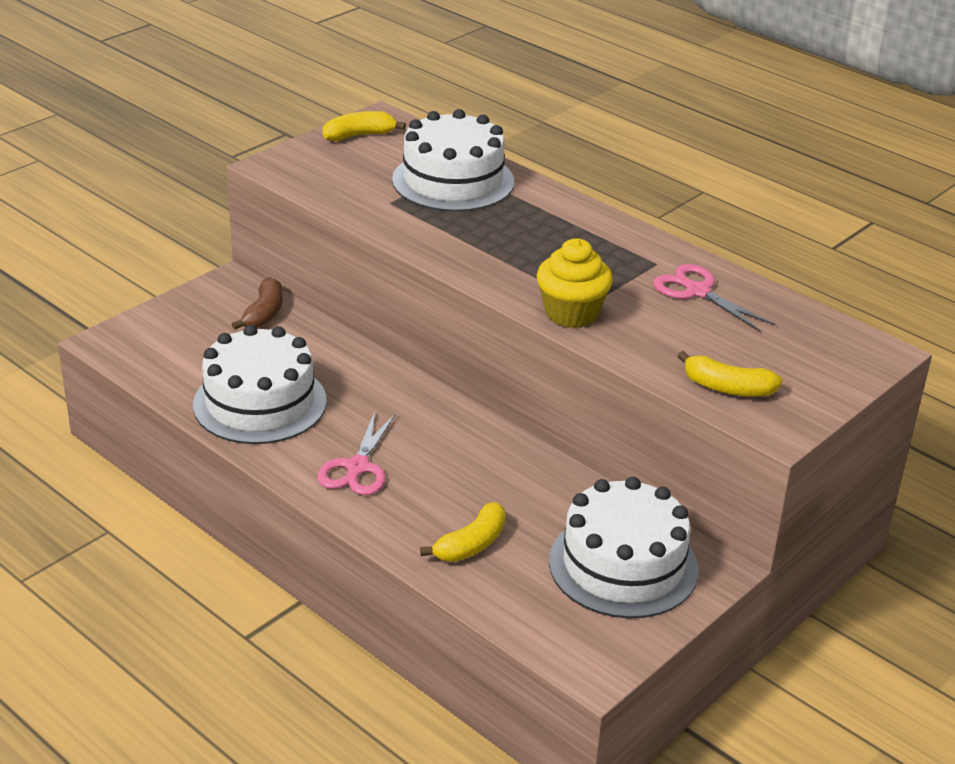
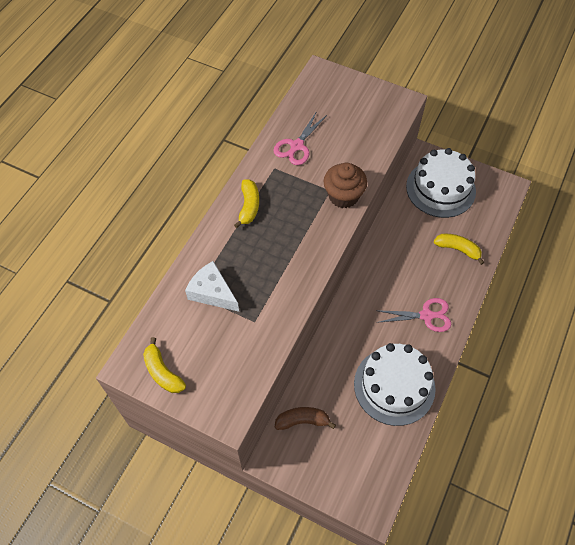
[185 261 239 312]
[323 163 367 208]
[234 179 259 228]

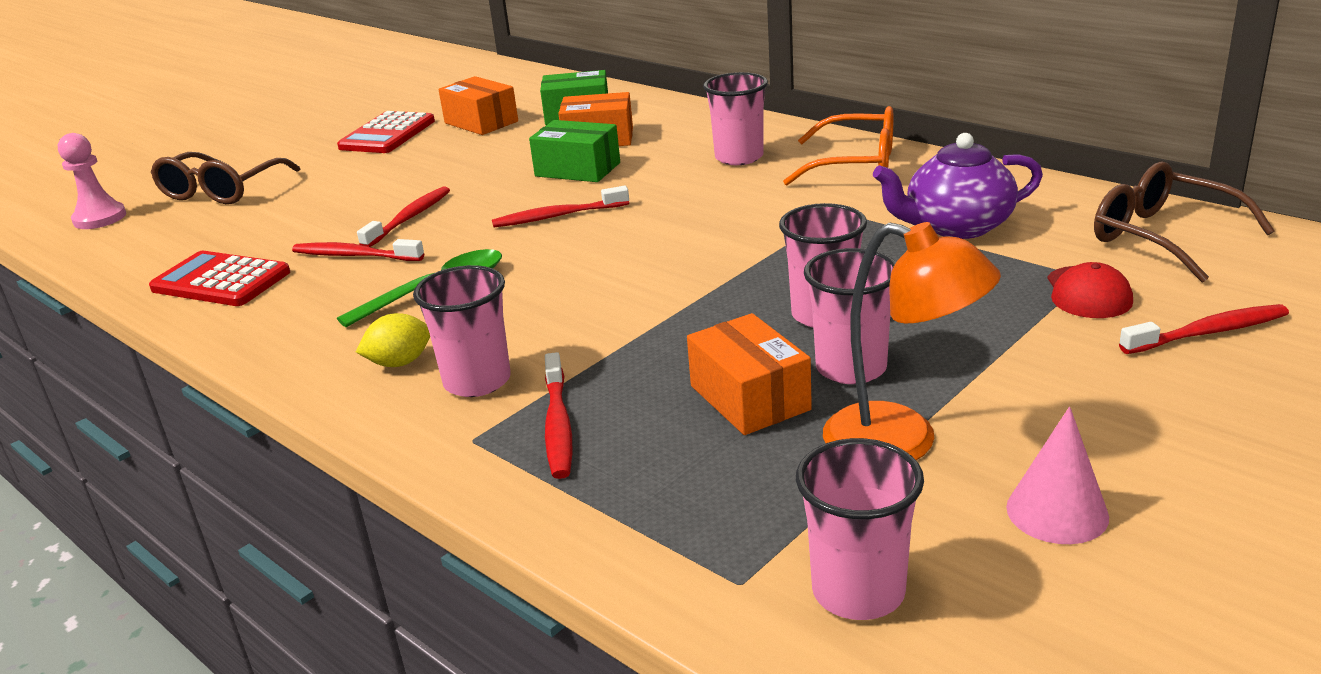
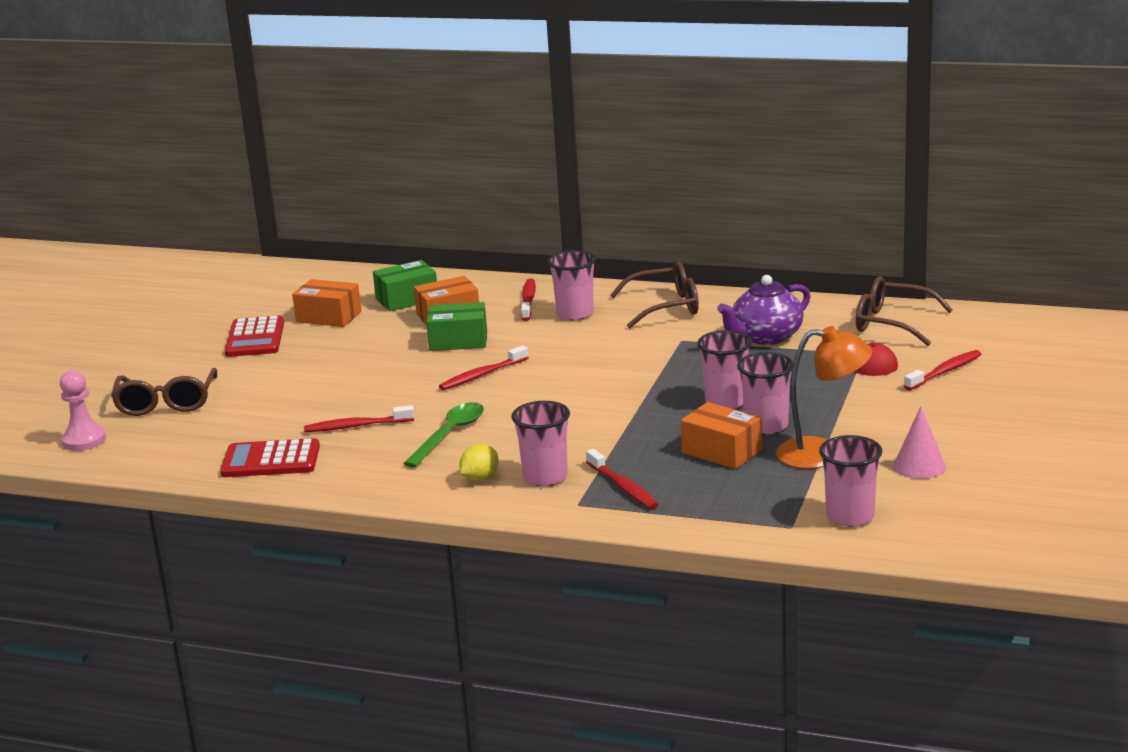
[521 278 536 321]
[610 262 699 328]

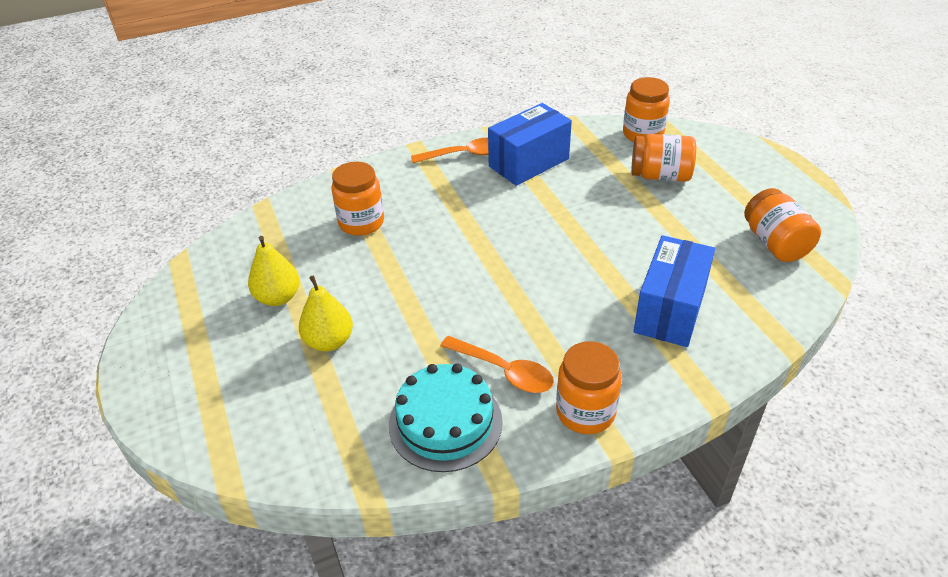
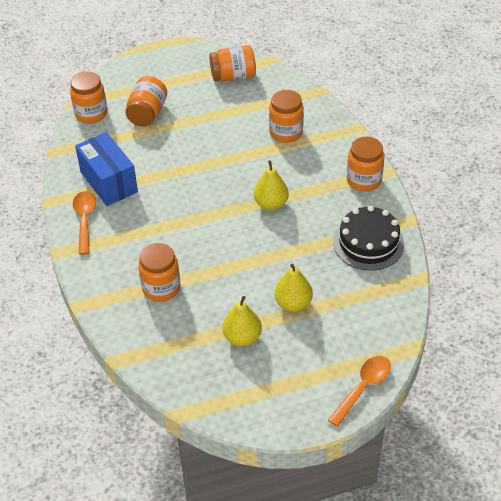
[333 206 404 270]
[328 356 391 427]
[269 90 304 143]
[254 160 289 211]

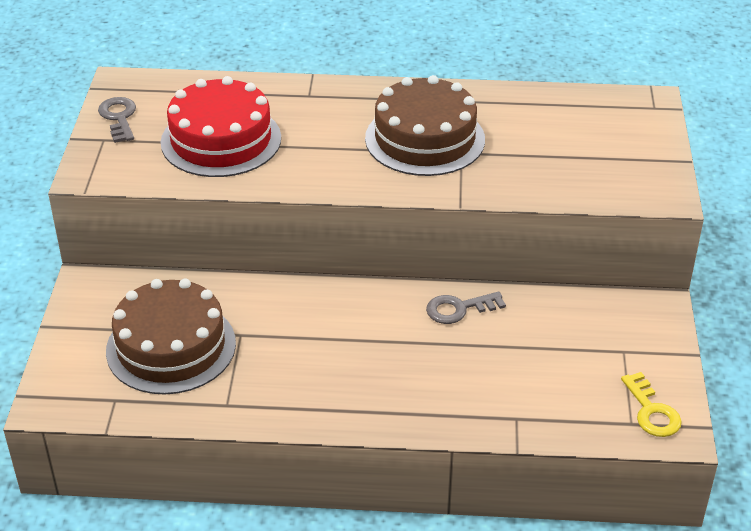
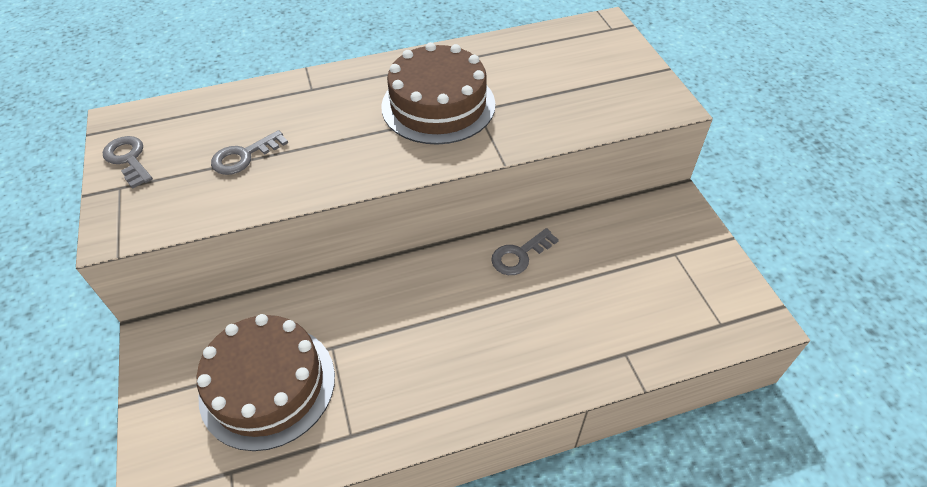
[211 130 288 175]
[621 372 682 437] (first image)

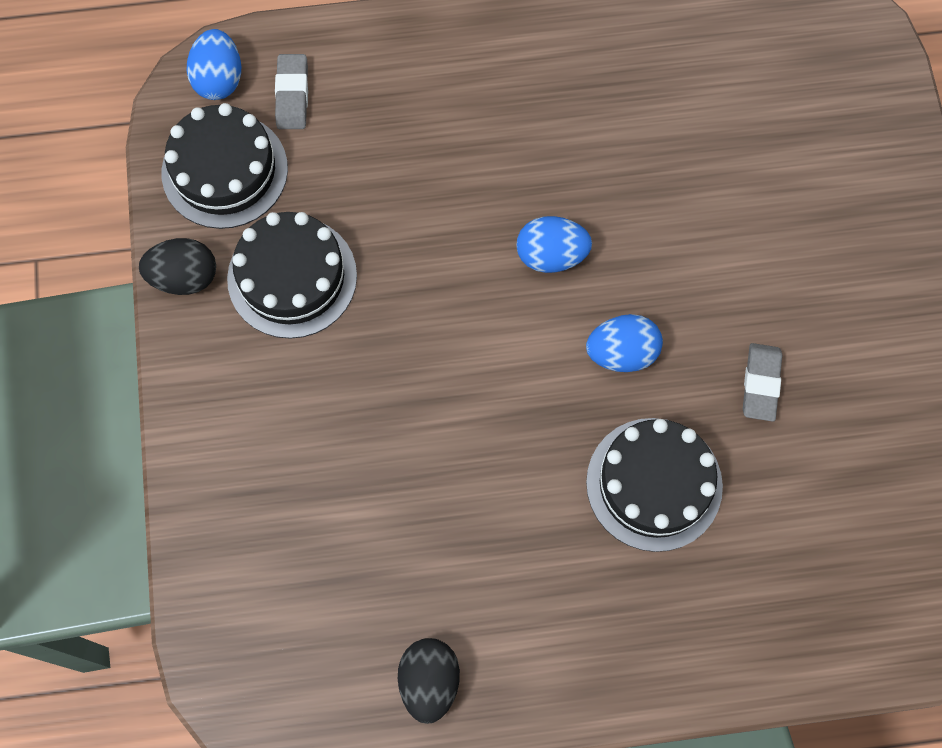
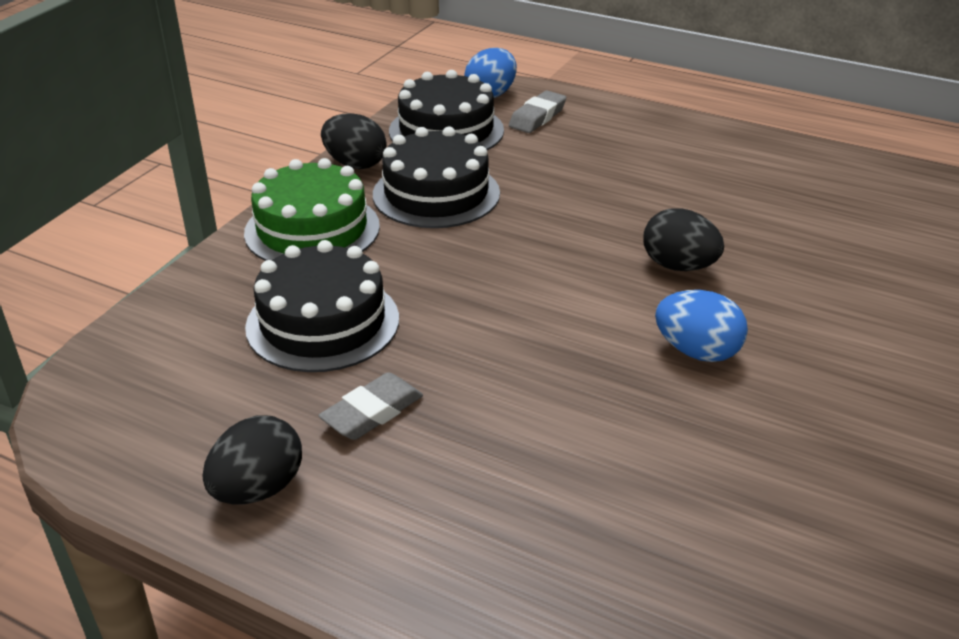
[643 208 724 271]
[245 240 399 372]
[318 372 423 440]
[244 158 380 261]

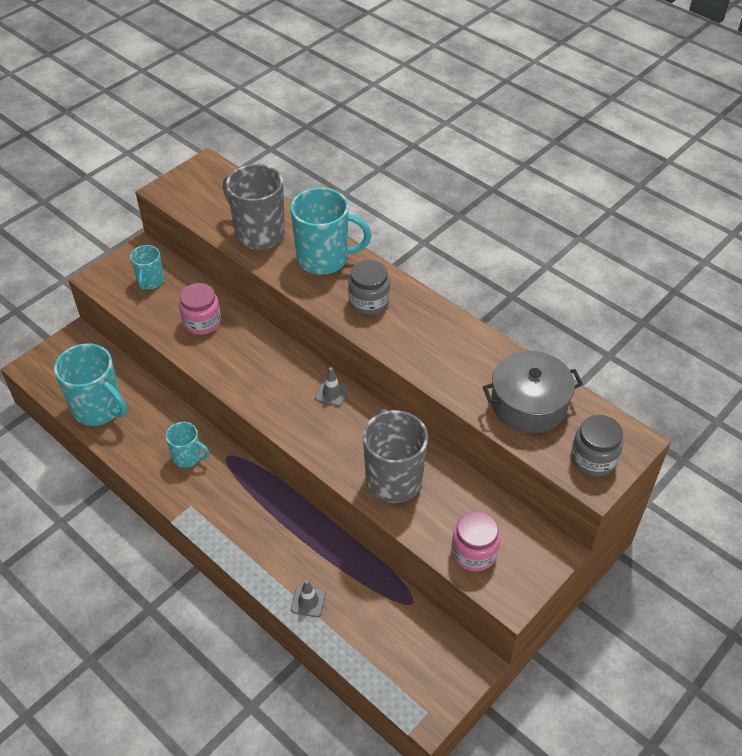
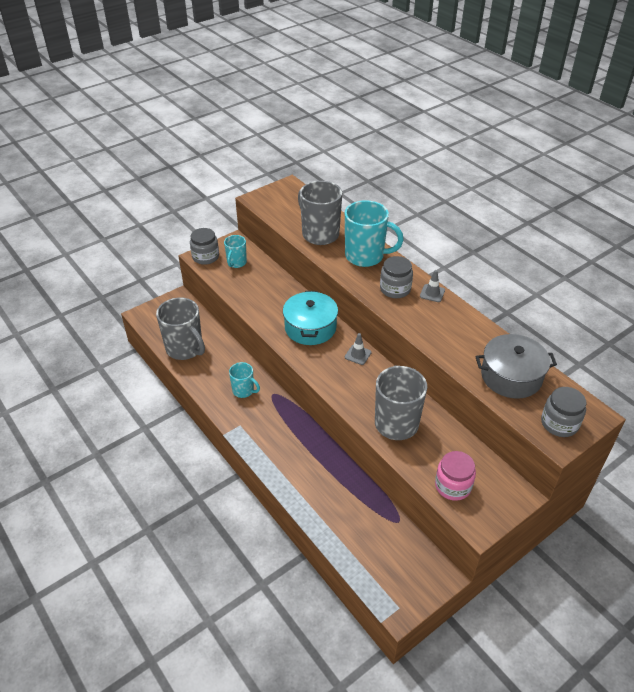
[156 298 205 360]
[179 283 221 335] (first image)
[420 270 445 302]
[190 228 219 265]
[283 291 338 345]

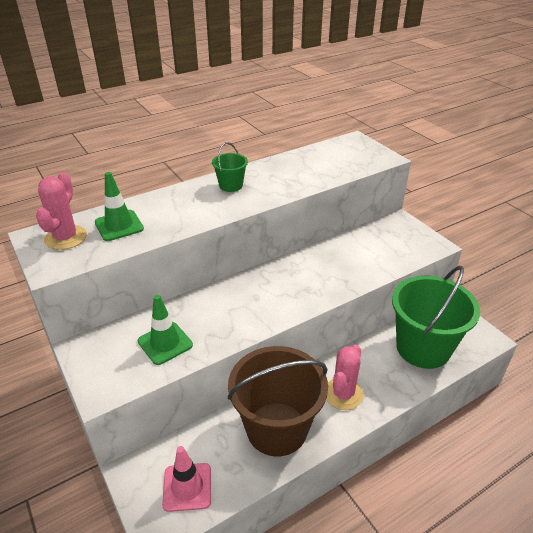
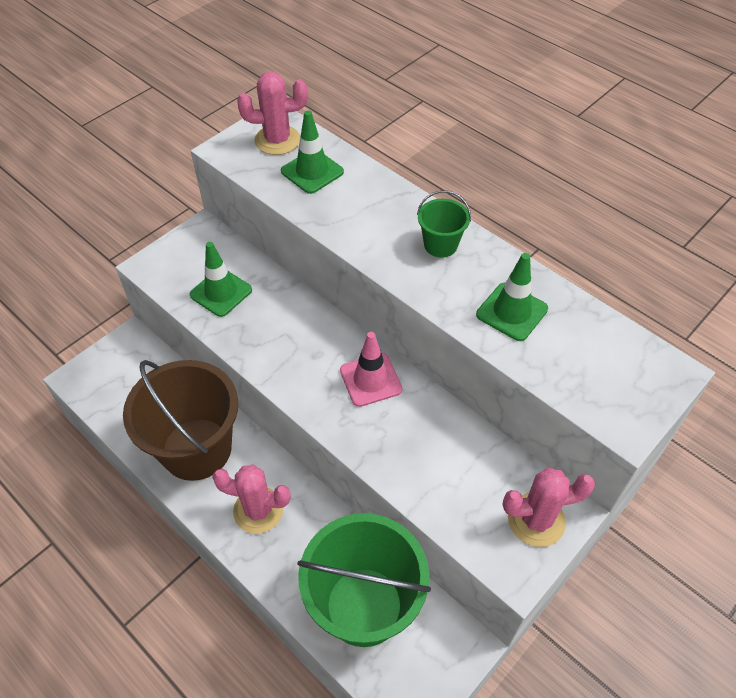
[340 332 402 407]
[476 253 548 341]
[503 468 595 547]

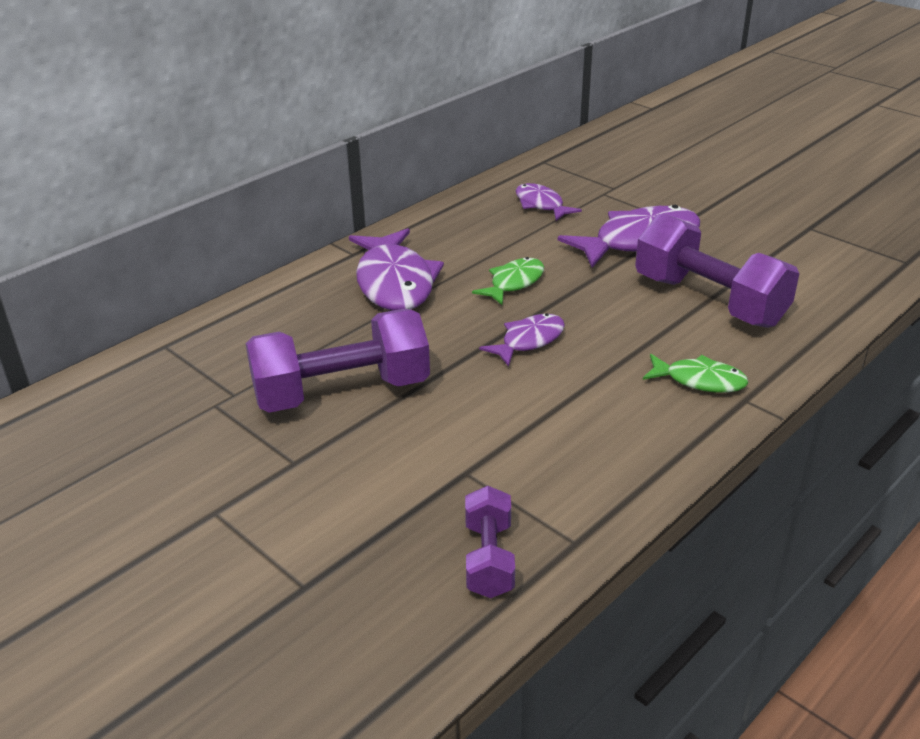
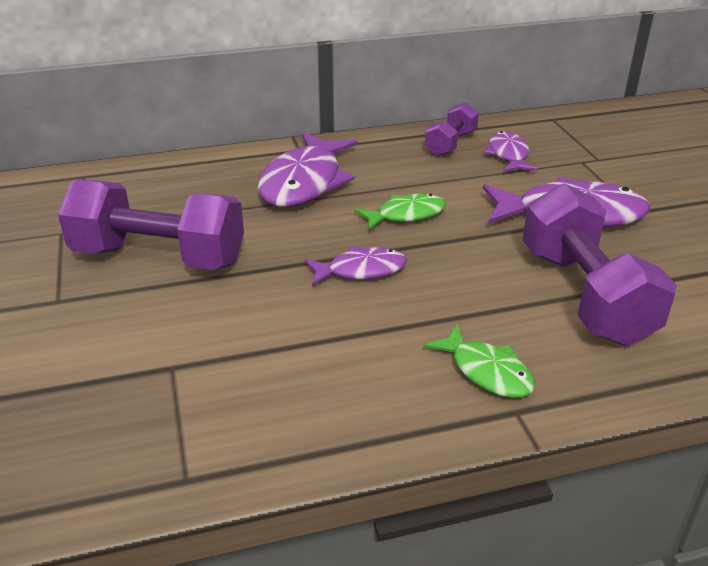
[425 102 479 156]

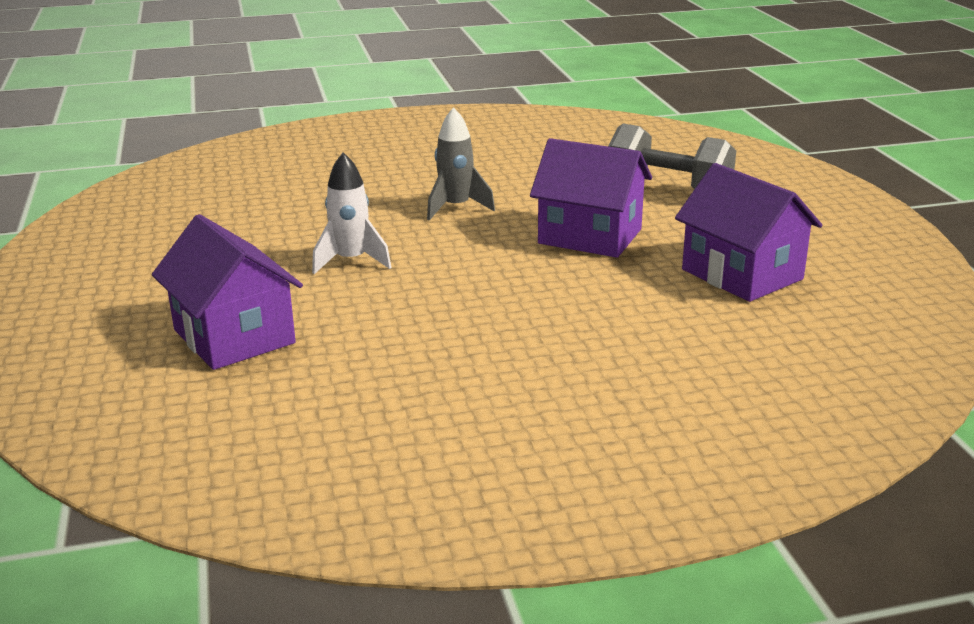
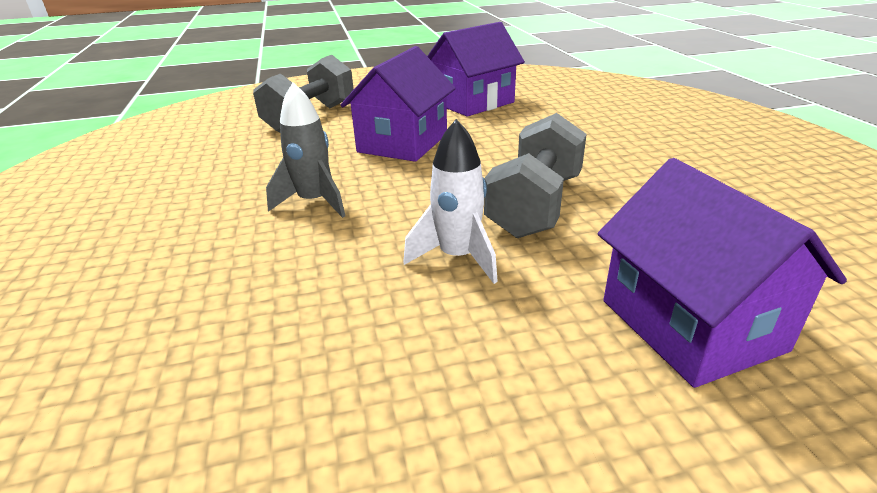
[598 158 847 388]
[484 113 587 238]

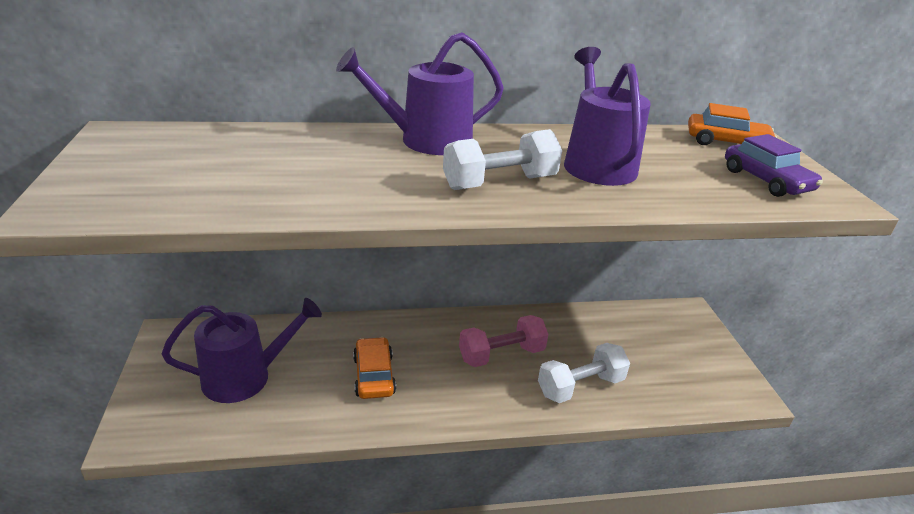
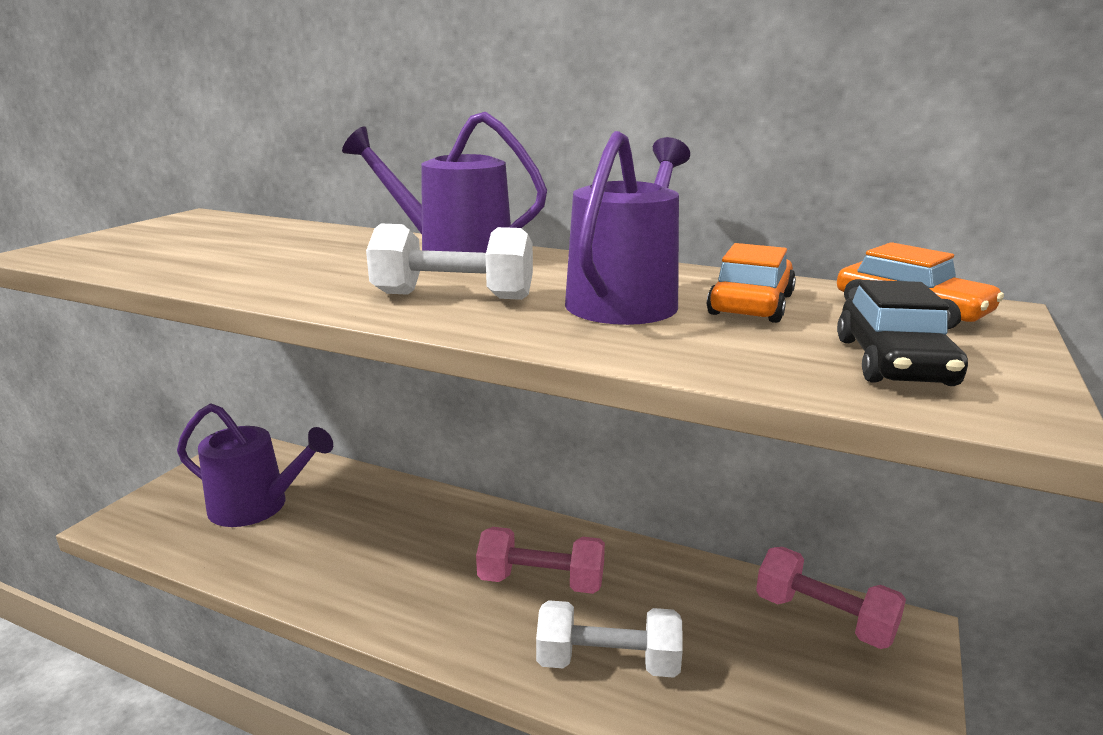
[707 243 796 323]
[837 280 968 386]
[756 547 906 649]

